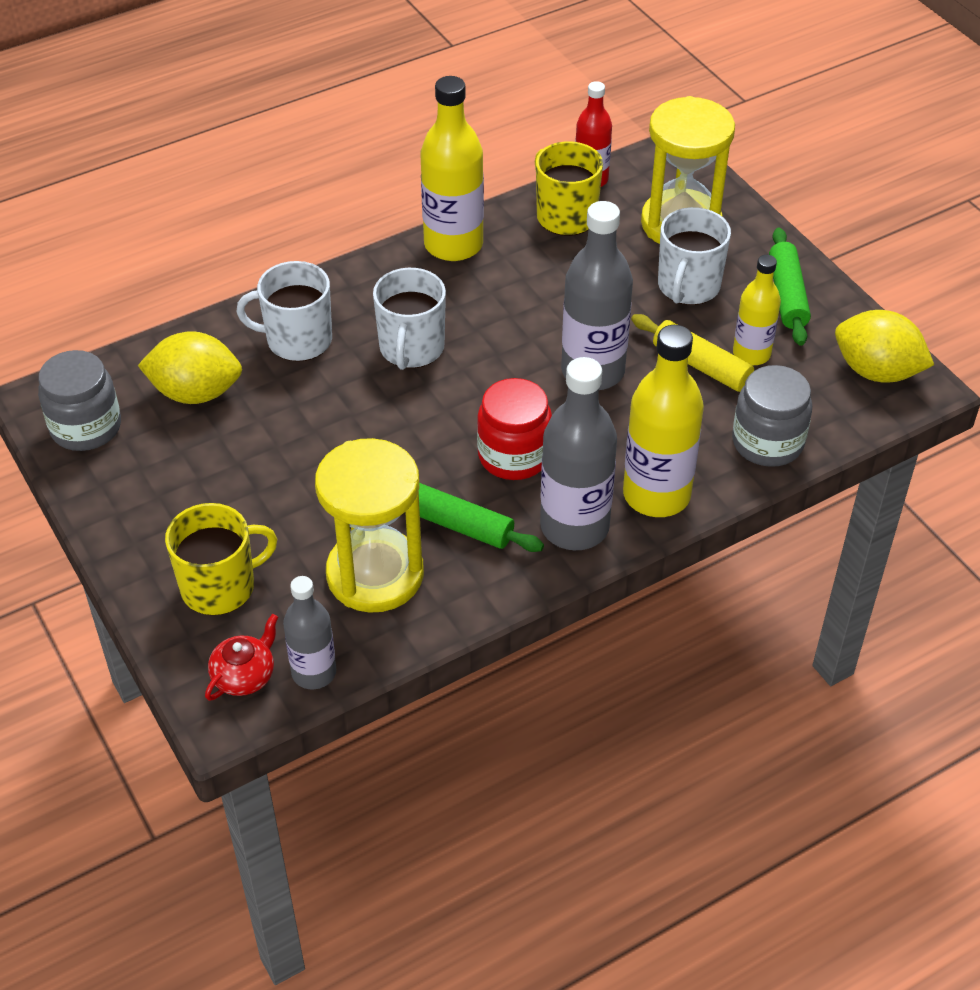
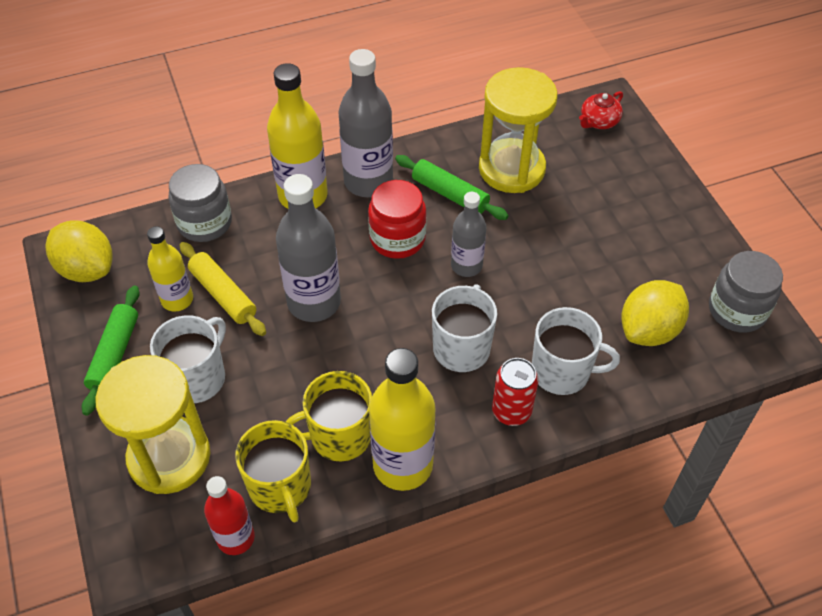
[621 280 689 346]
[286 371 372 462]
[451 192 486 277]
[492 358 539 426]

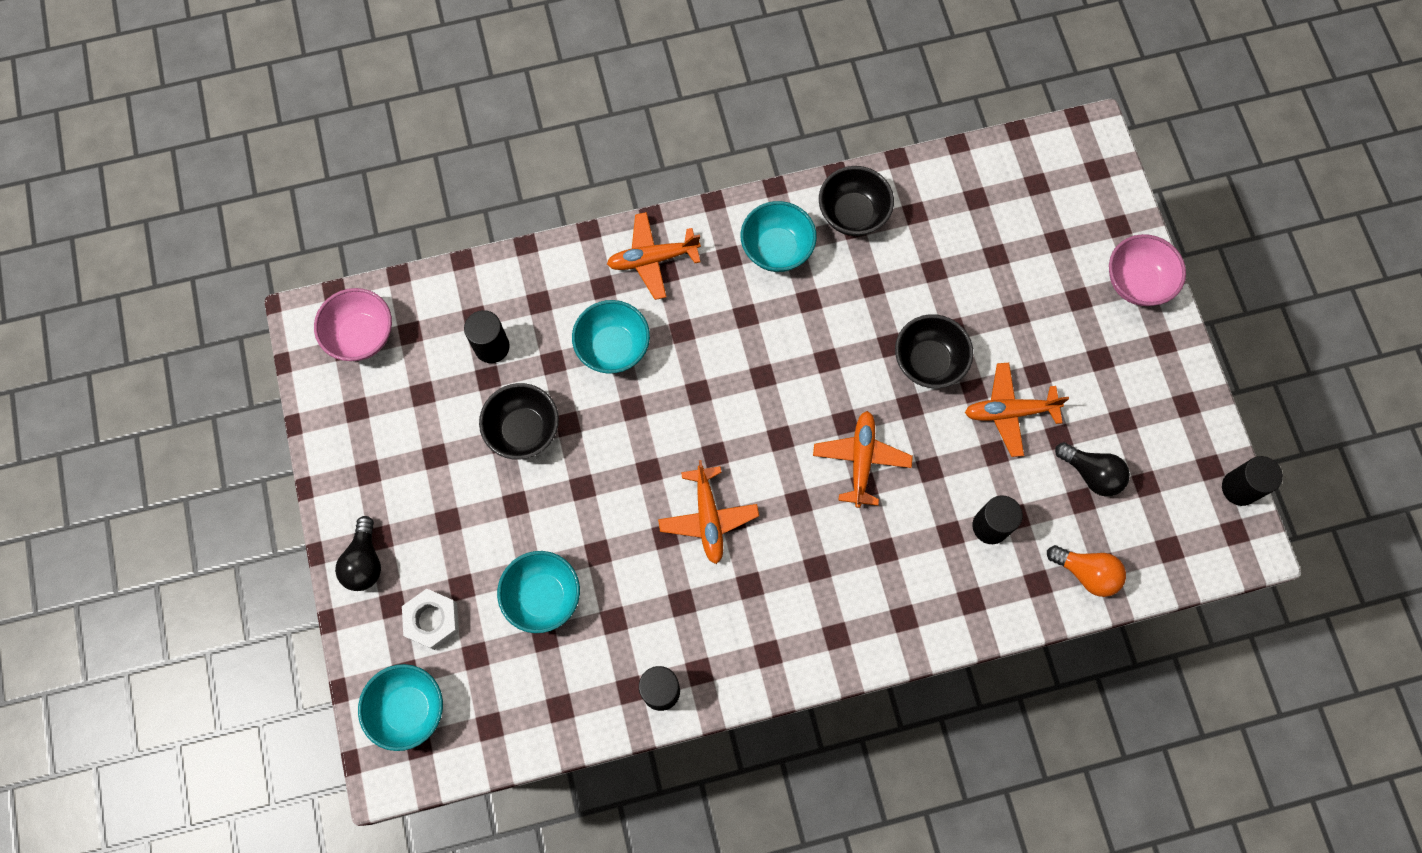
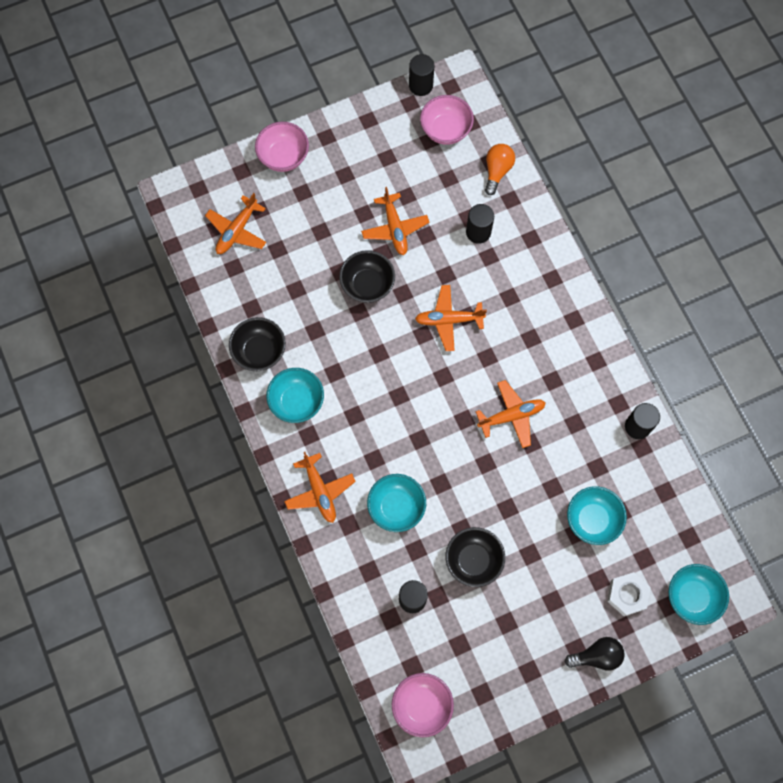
[1055 442 1130 497] (first image)
[205 193 266 254]
[420 95 474 145]

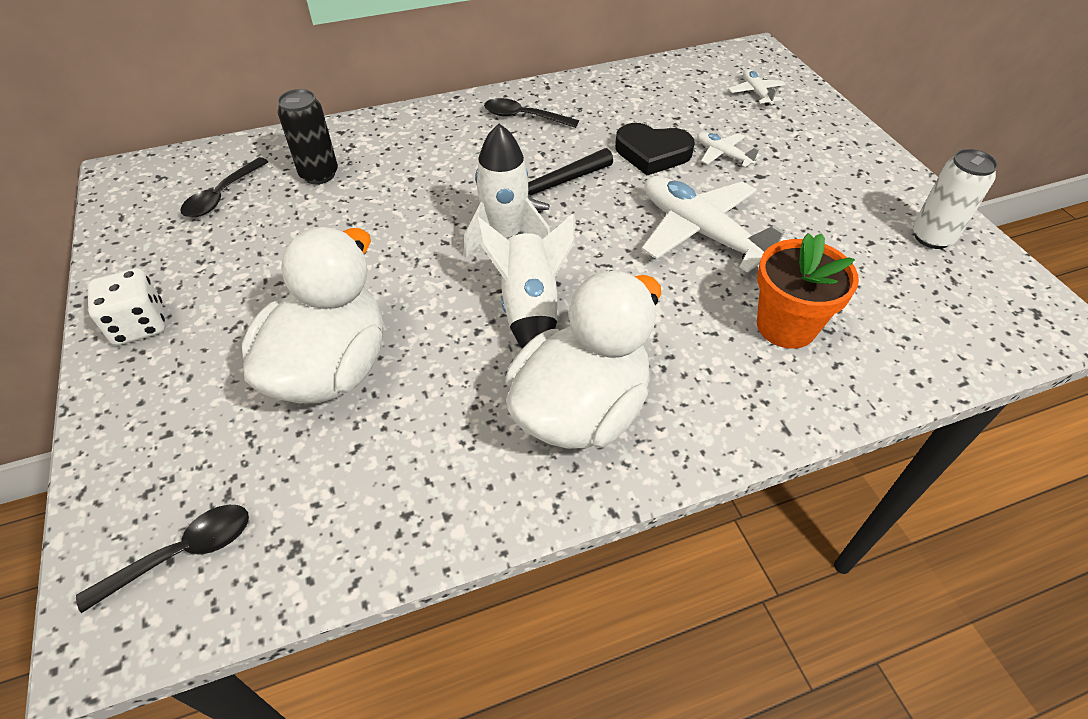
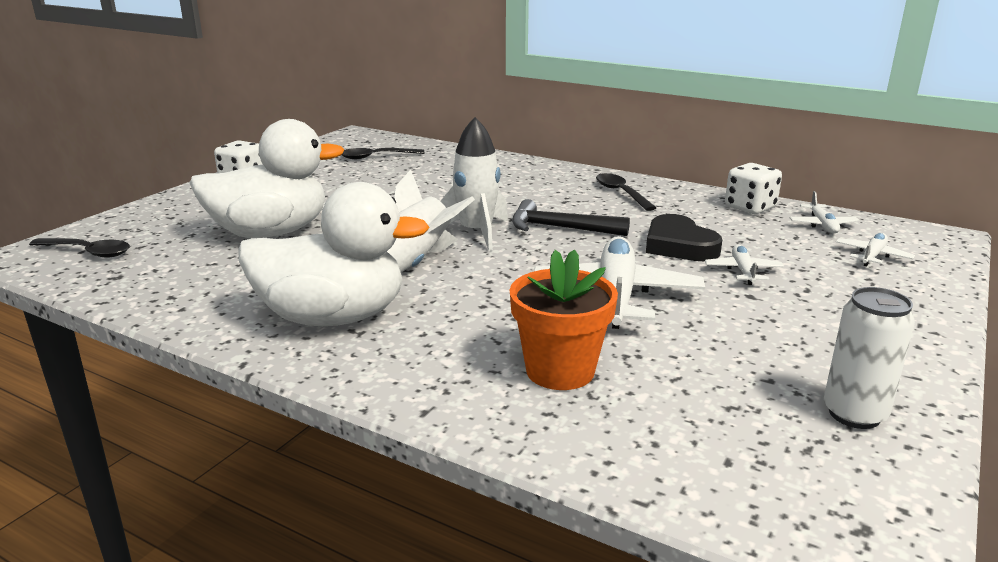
[278 89 338 184] (first image)
[725 163 782 214]
[790 191 860 233]

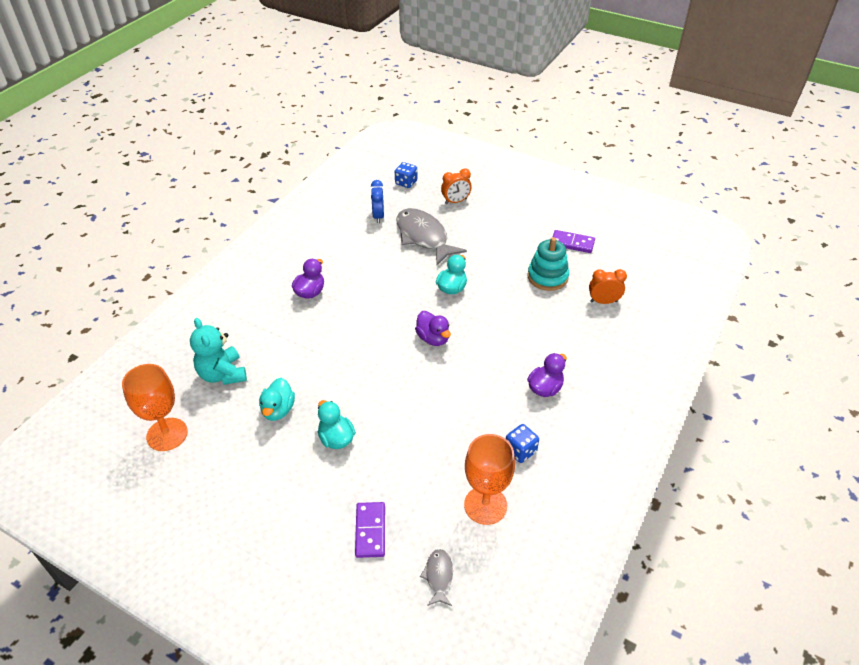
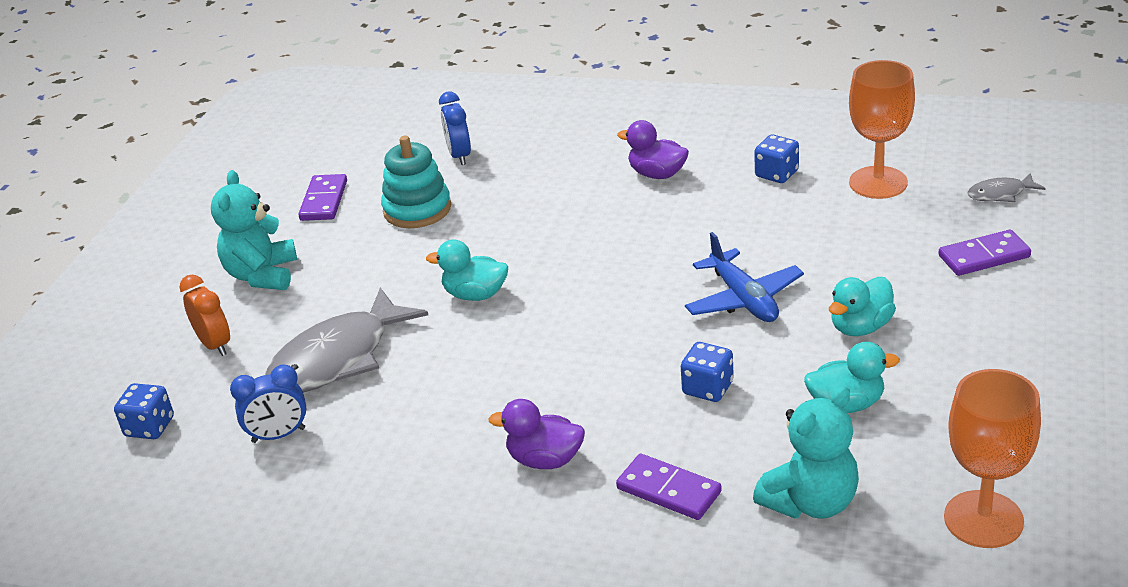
[415 311 451 346] (first image)
[439 92 471 165]
[211 170 297 290]
[616 454 722 520]
[681 342 734 402]
[685 232 804 322]

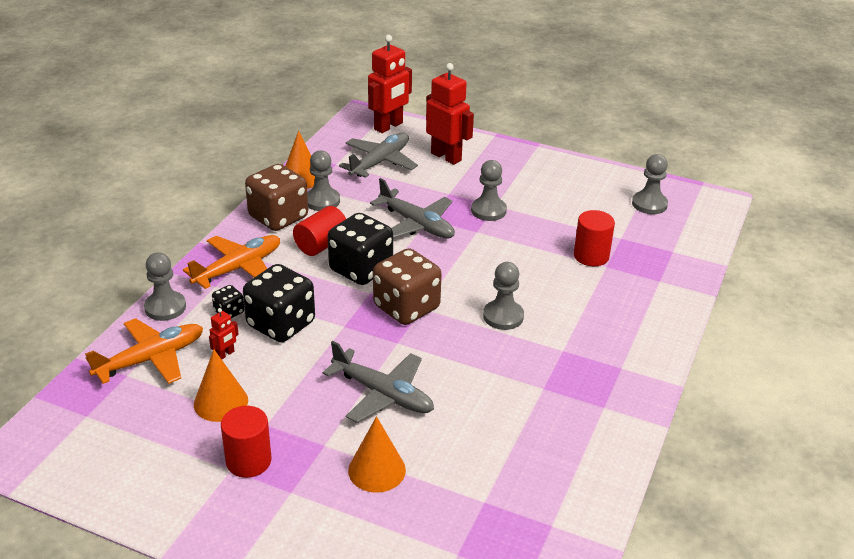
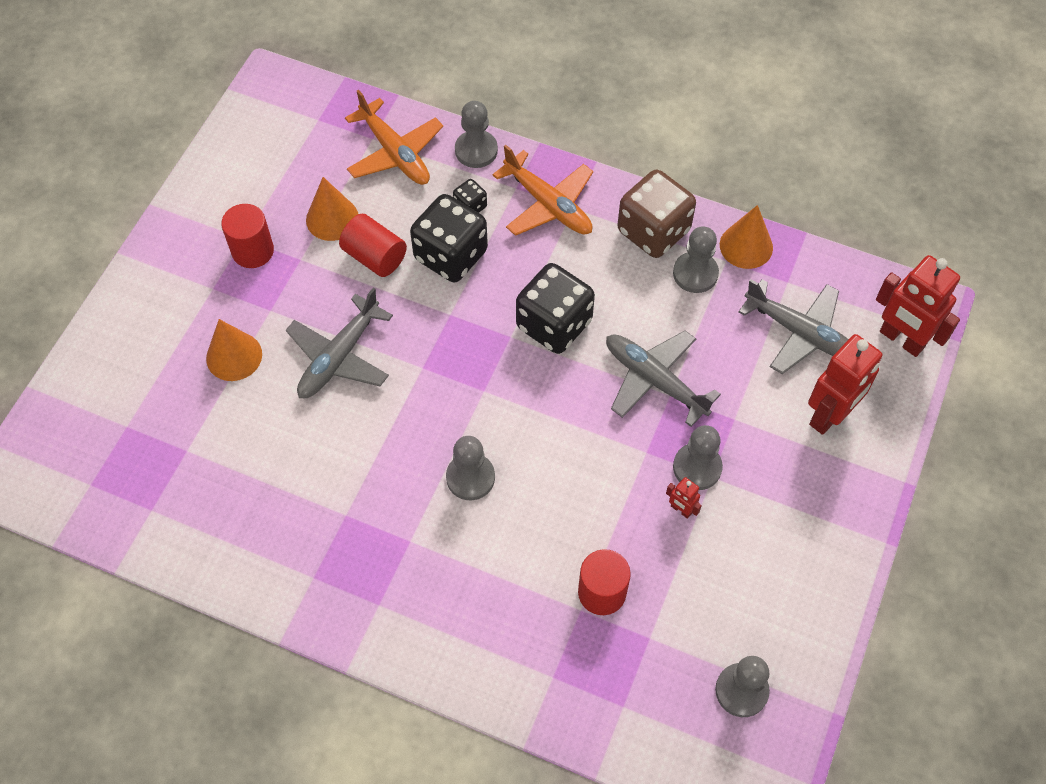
[666 477 702 519]
[339 214 407 277]
[606 331 721 427]
[373 248 442 325] (first image)

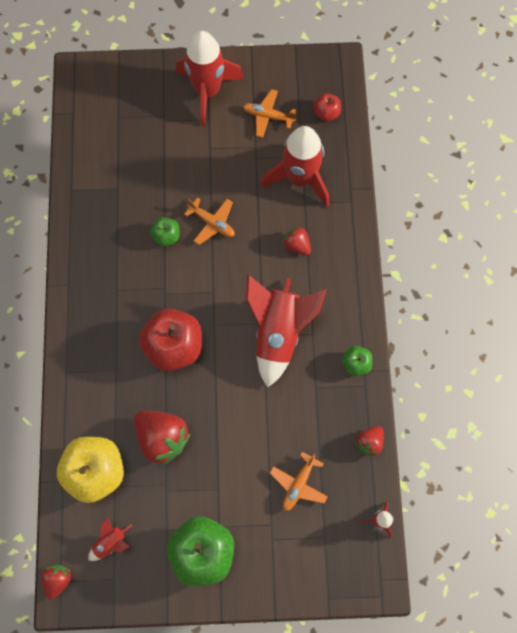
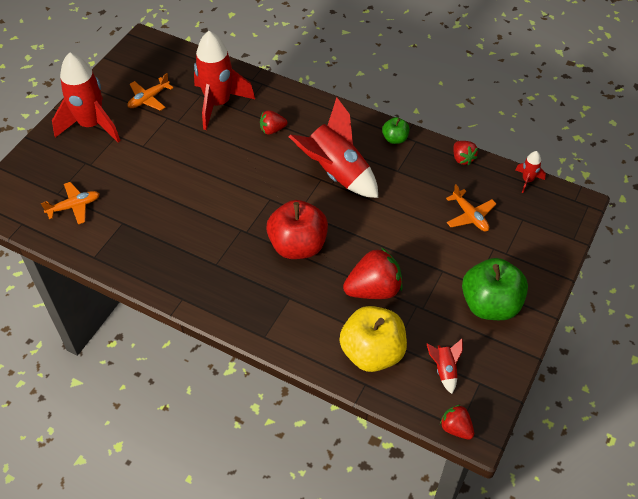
[150 217 180 246] (first image)
[41 182 100 224]
[313 93 341 121] (first image)

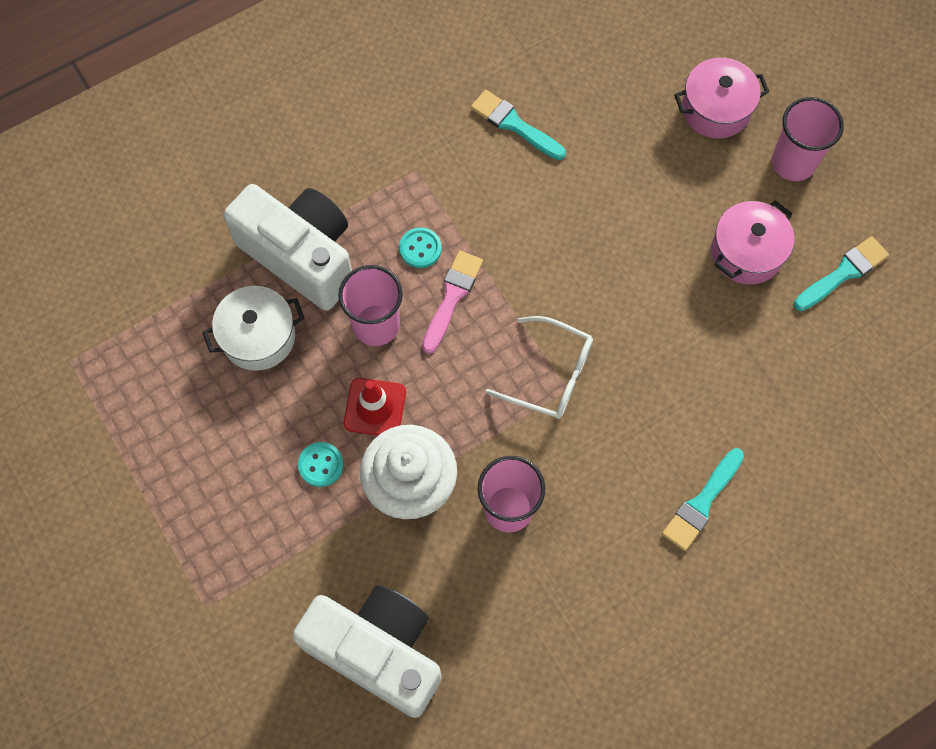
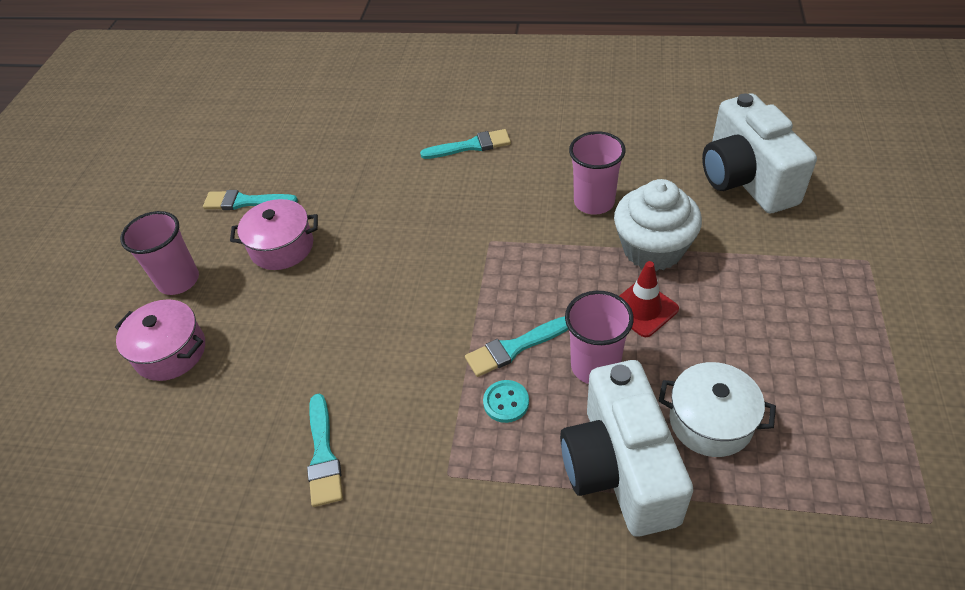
[298 442 343 487] (first image)
[465 316 568 377]
[485 316 593 419] (first image)

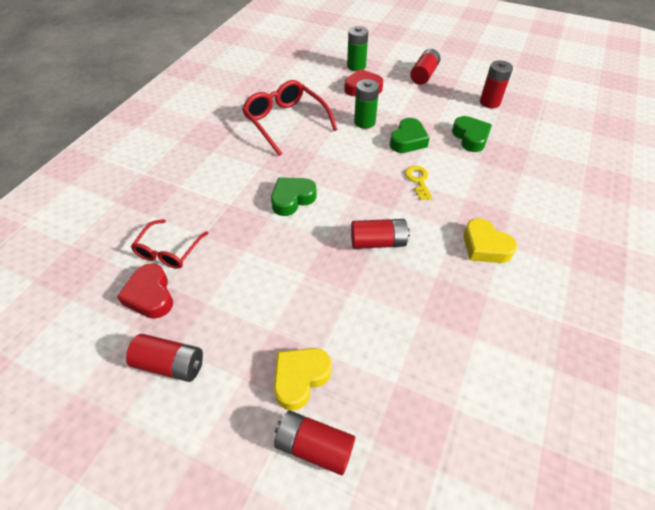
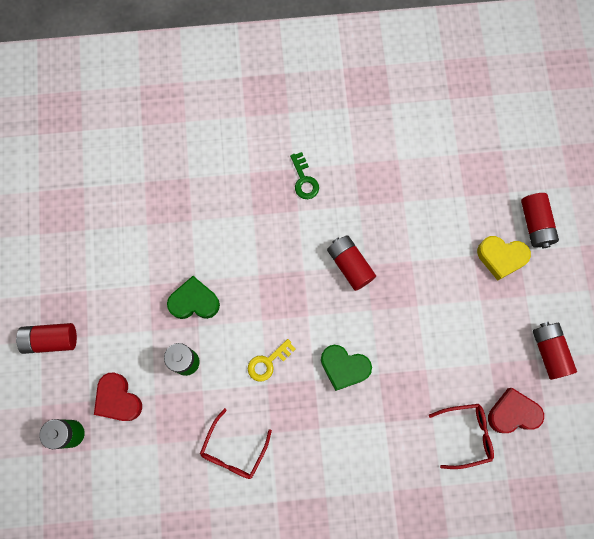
[488 388 544 433]
[200 408 272 479]
[248 339 295 382]
[452 116 492 152] (first image)
[290 152 319 199]
[480 60 513 108] (first image)

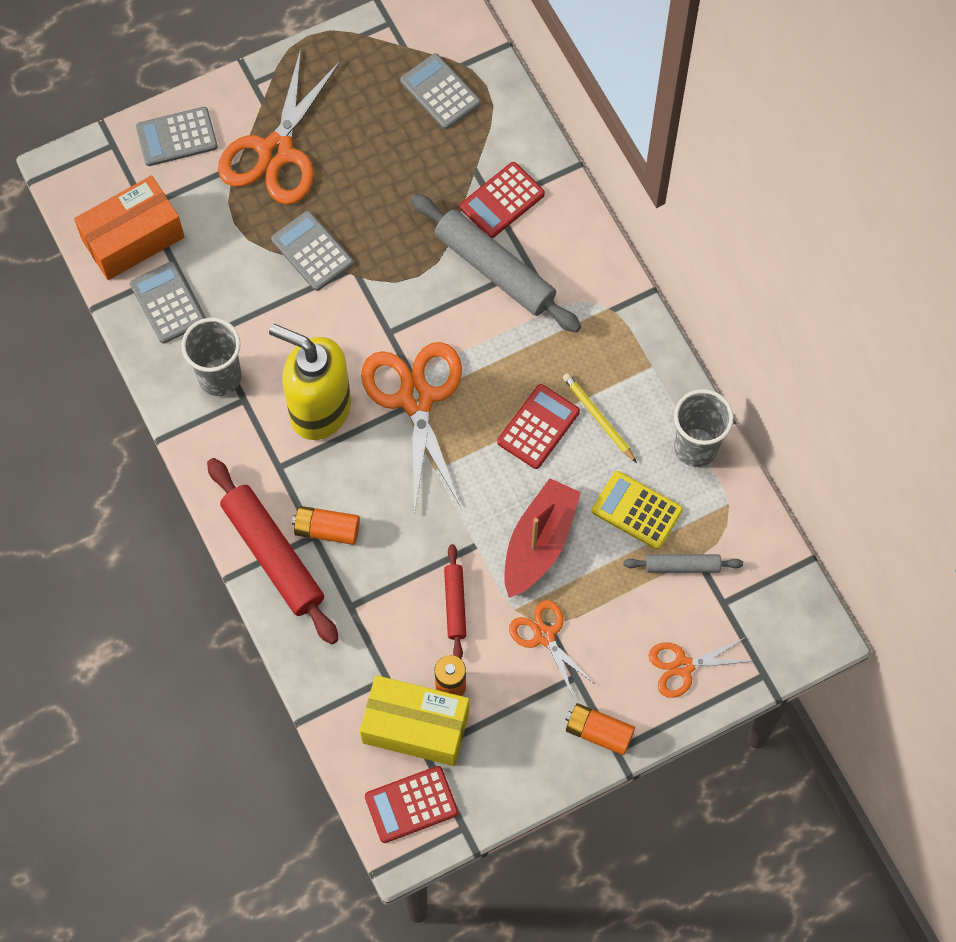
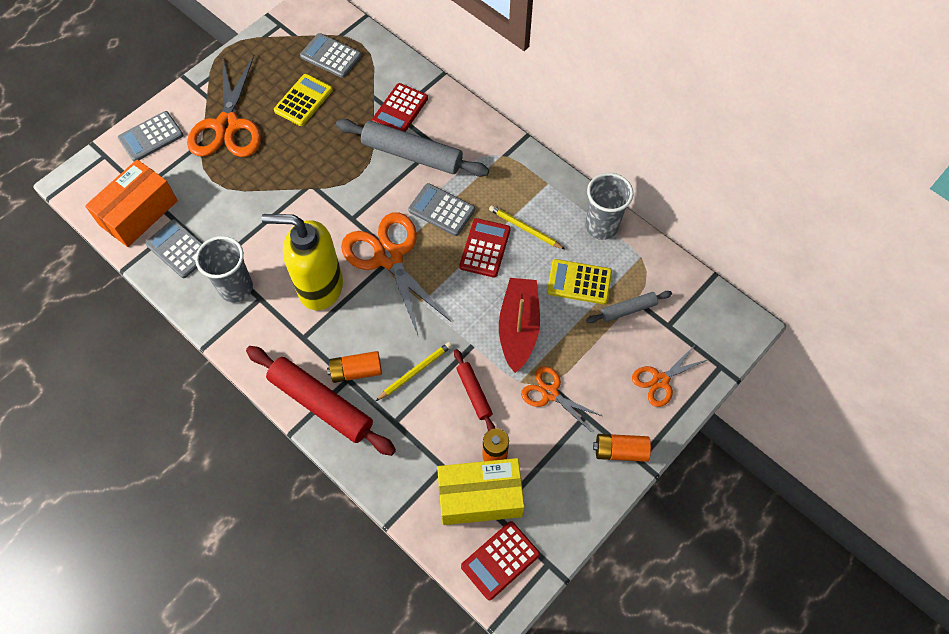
[408 183 475 236]
[274 74 333 126]
[376 342 452 401]

